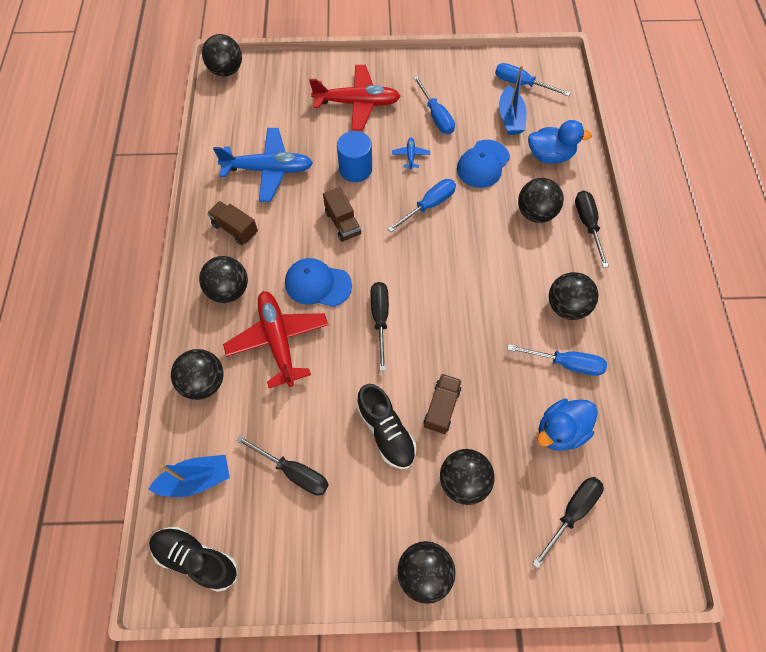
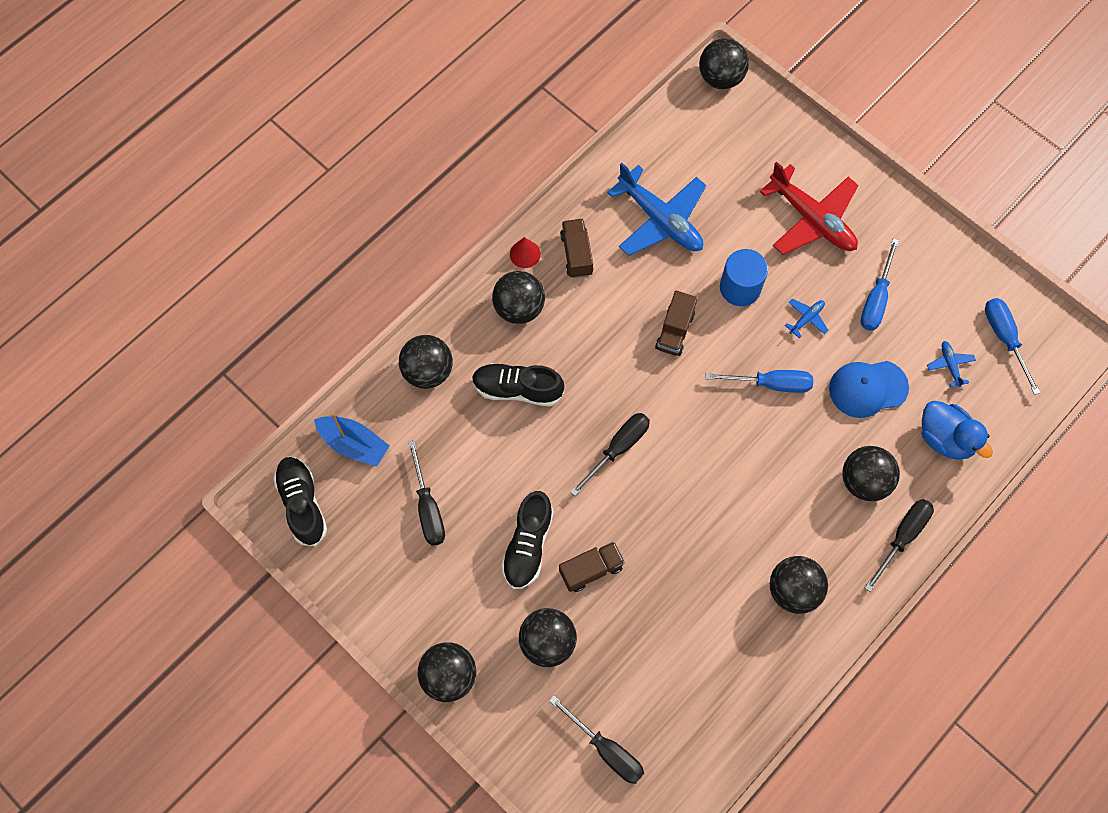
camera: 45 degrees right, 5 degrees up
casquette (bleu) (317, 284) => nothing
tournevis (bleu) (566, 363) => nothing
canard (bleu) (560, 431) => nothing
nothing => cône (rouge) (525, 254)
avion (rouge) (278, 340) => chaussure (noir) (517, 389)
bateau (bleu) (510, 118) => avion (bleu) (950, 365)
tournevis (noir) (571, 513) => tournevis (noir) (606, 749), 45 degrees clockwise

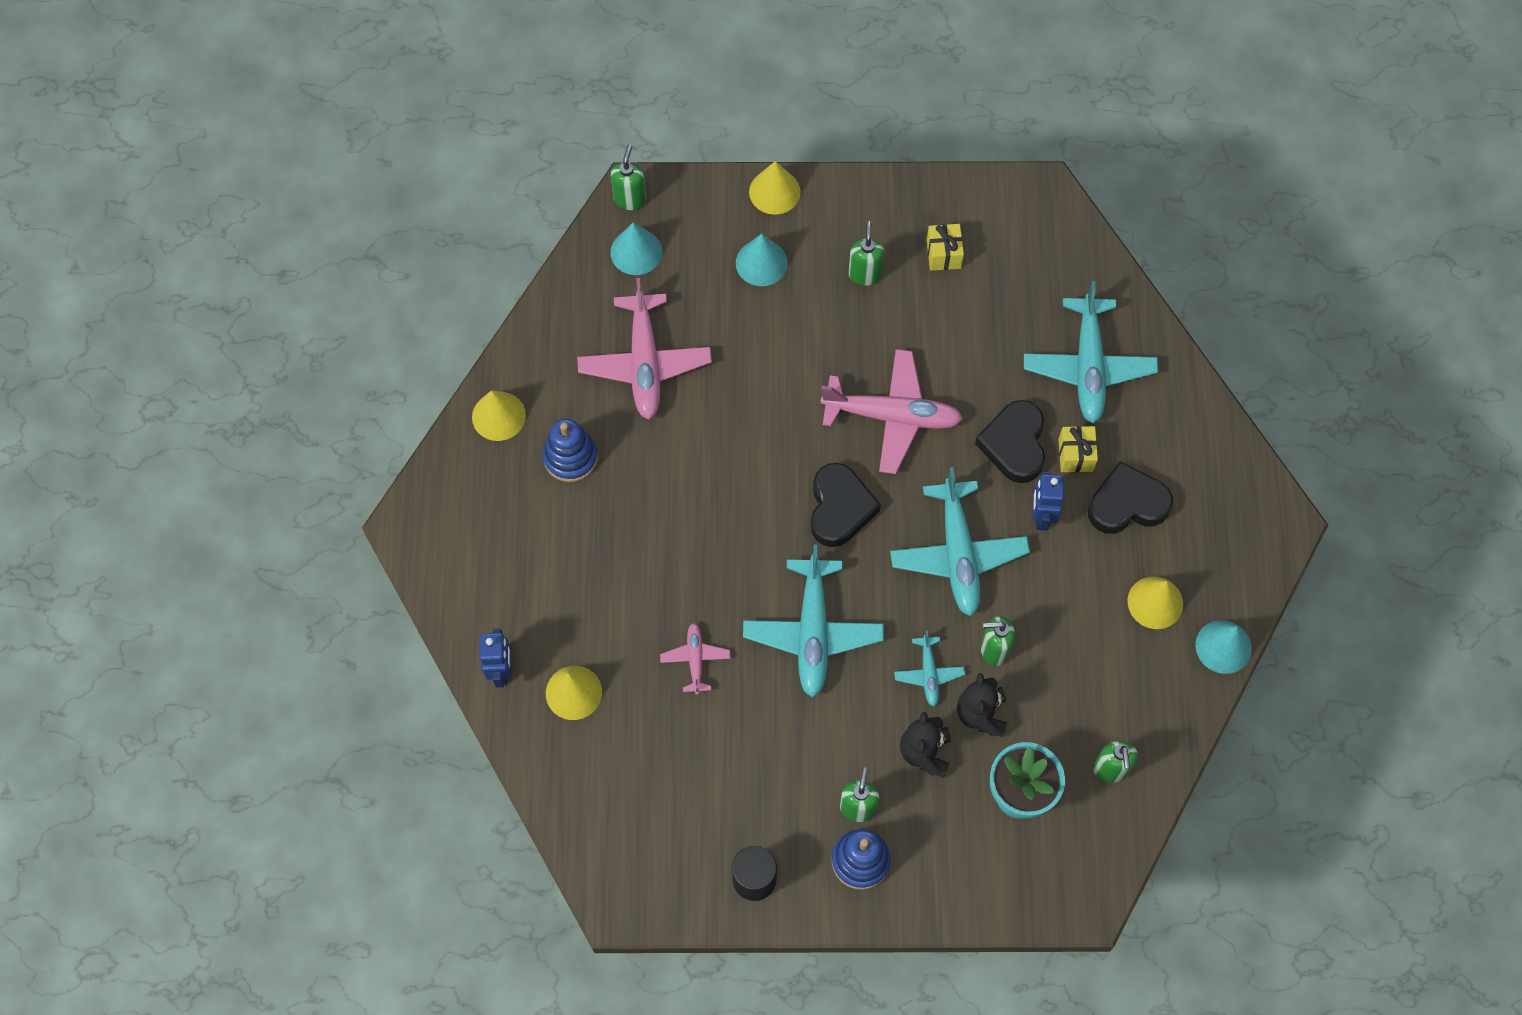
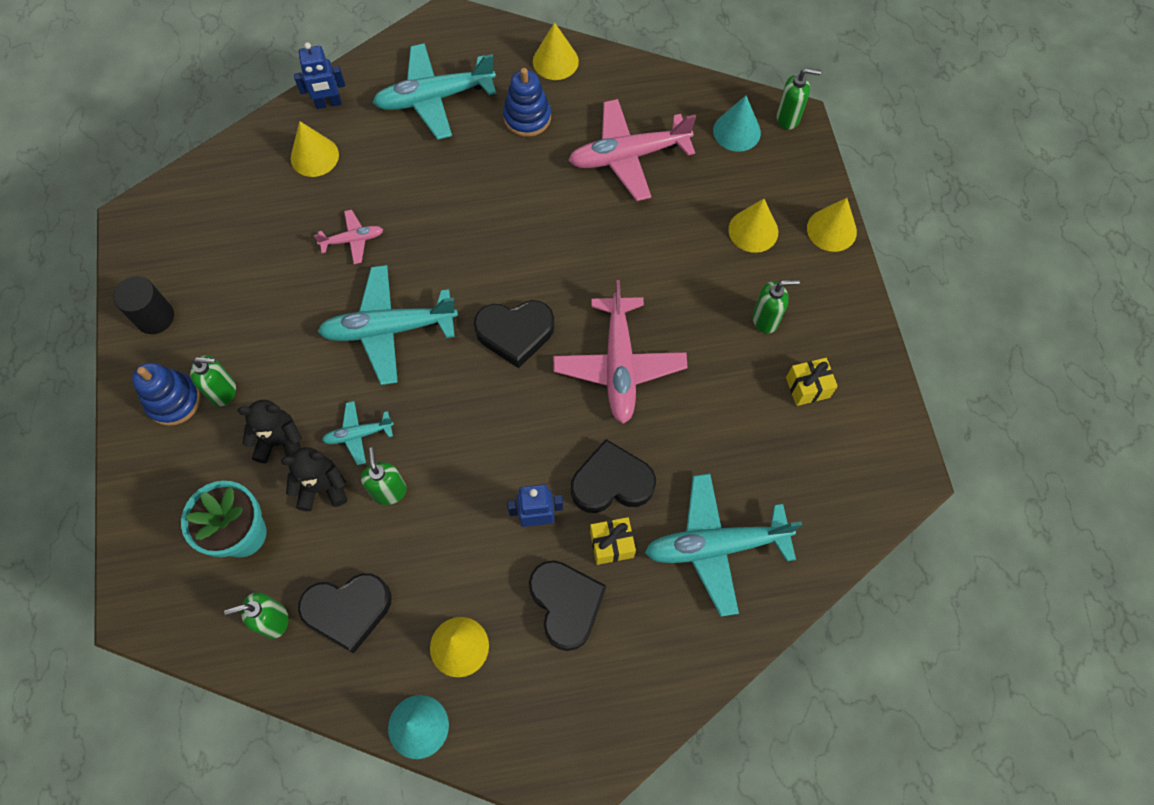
camera: 80 degrees right, 0 degrees up
nothing => cœur (noir) (348, 610)
avion (turquoise) (958, 554) => avion (turquoise) (434, 98), shifted
cône (turquoise) (761, 263) => cône (jaune) (753, 230)

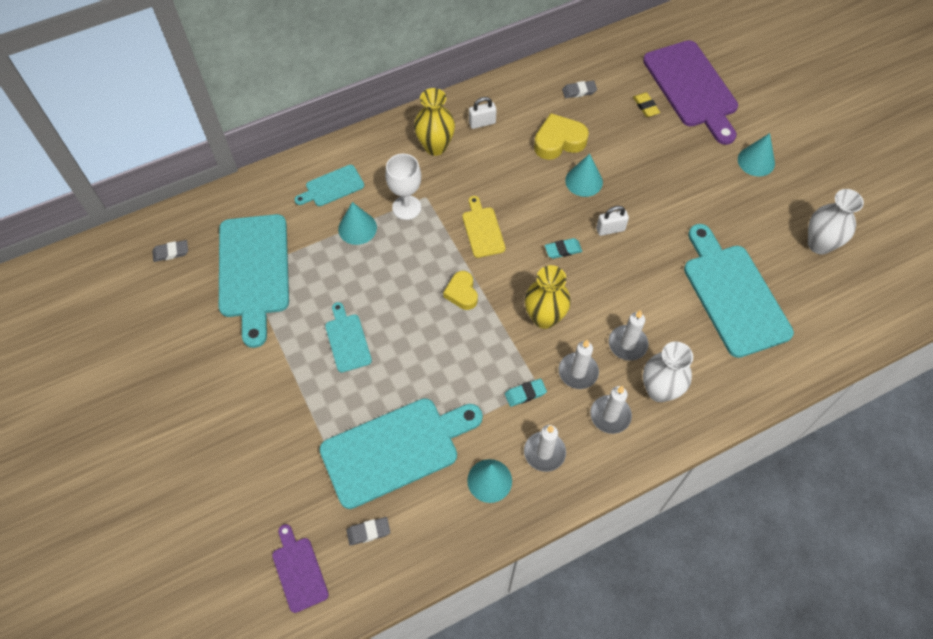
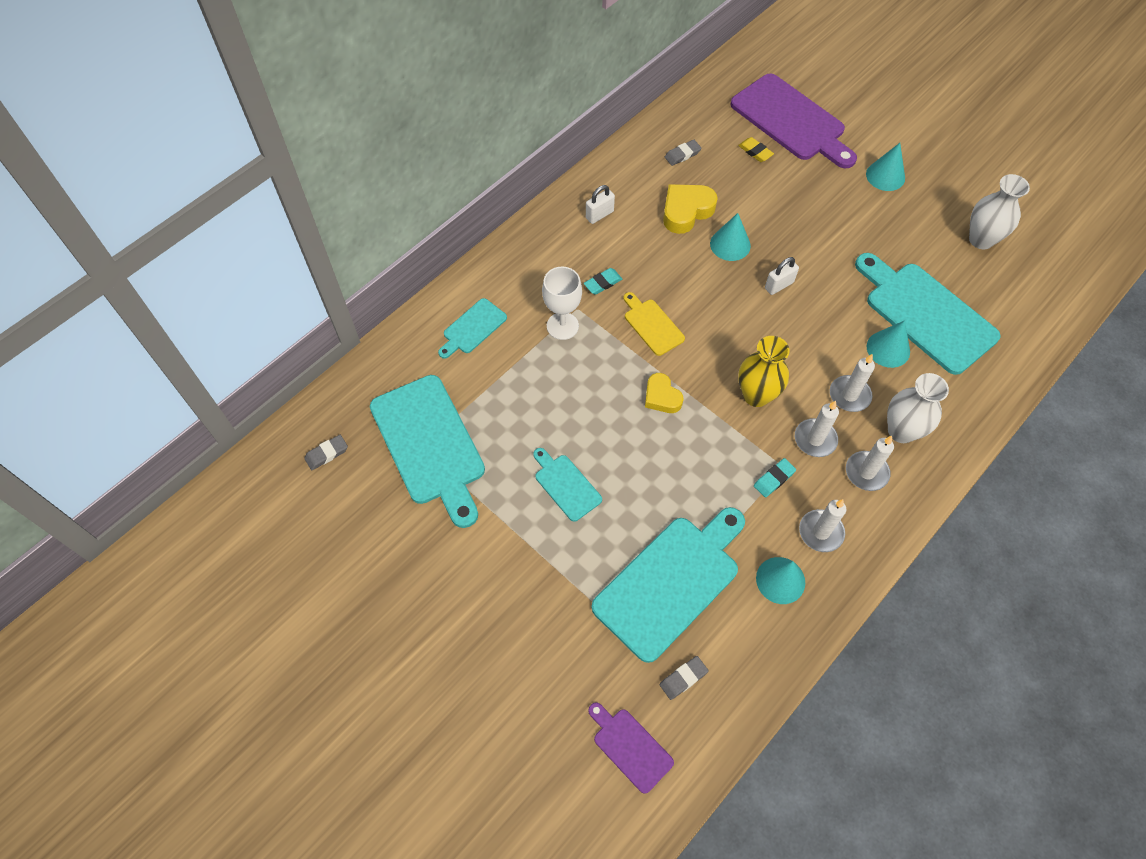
camera: 20 degrees left, 0 degrees up
vase (jaune) (435, 146) => nothing
cône (turquoise) (357, 228) => cône (turquoise) (888, 349), shifted
gomme (turquoise) (563, 250) => gomme (turquoise) (603, 283), shifted

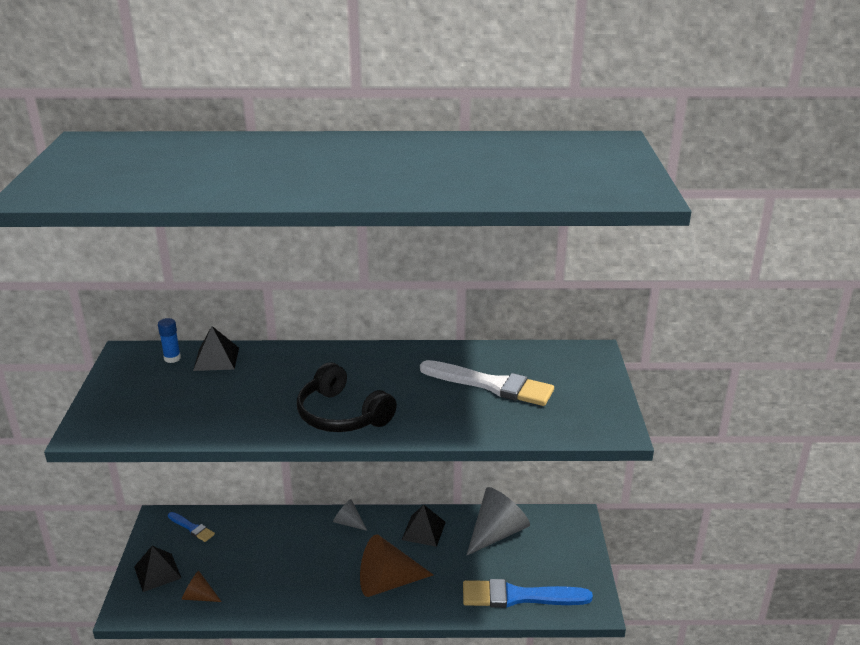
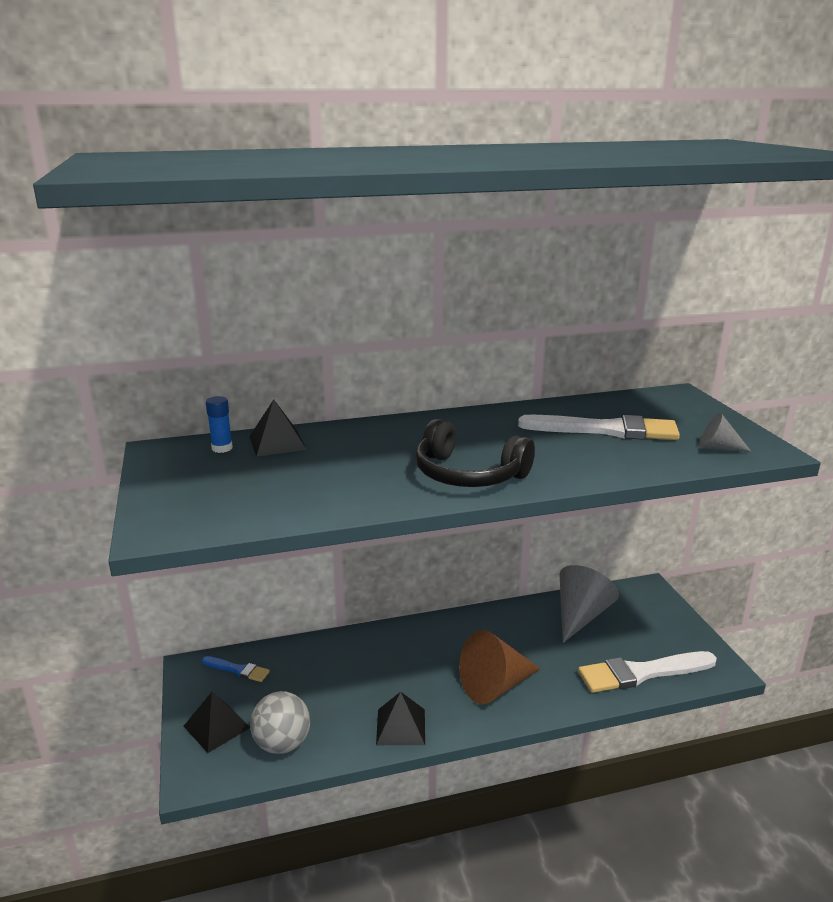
camera: 15 degrees left, 5 degrees down
cône (gris) (348, 522) => cône (gris) (718, 448), shifted
pyramide (noir) (423, 530) => pyramide (noir) (400, 727), shifted
cône (marron) (199, 596) => balle (gris) (282, 744)
pinceau (bleu) (519, 596) => pinceau (blanc) (642, 673)

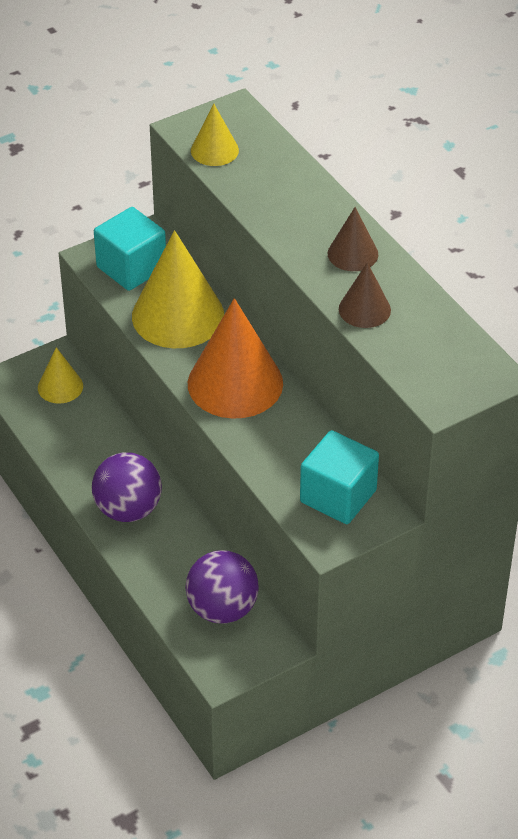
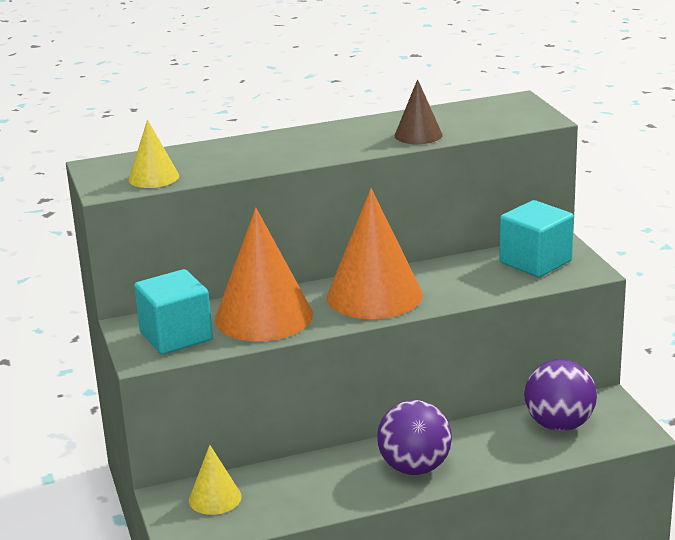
camera: 75 degrees left, 20 degrees down
cône (marron) (352, 254) => nothing
cône (jaune) (178, 315) => cône (orange) (264, 316)

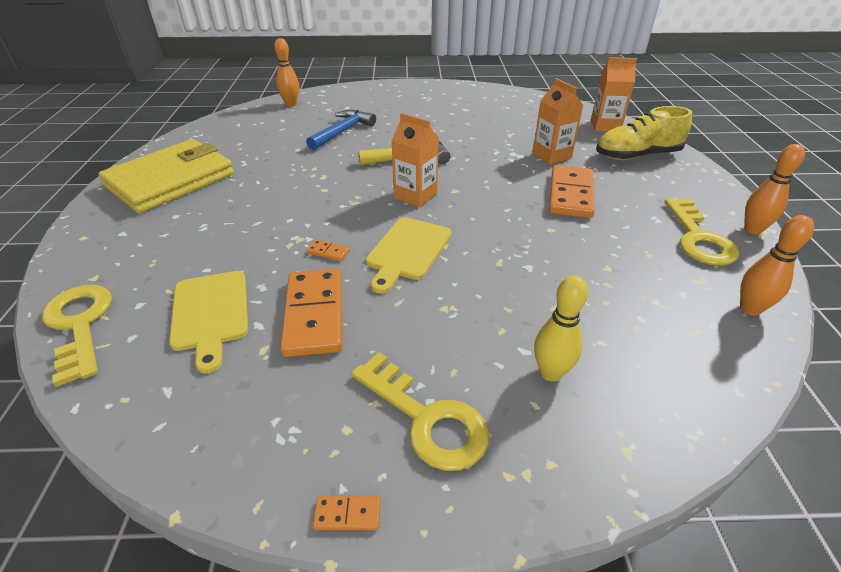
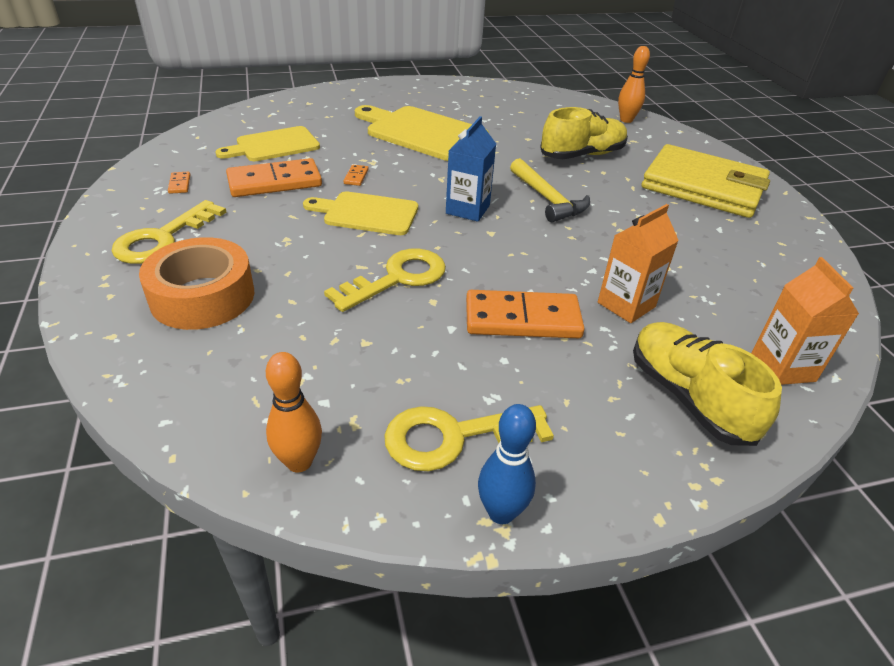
camera: 75 degrees right, 0 degrees up
nothing => planche à découper (jaune) (422, 133)
clé (jaune) (80, 325) => clé (jaune) (397, 278), shifted
portefeuille (jaune) (171, 180) => portefeuille (jaune) (703, 187), shifted
domino (orange) (347, 514) => domino (orange) (179, 184), shifted
marteau (bleu) (342, 132) => chaussure (jaune) (582, 155)
quille (jaune) (550, 373) => ruban adhésif (orange) (202, 296)
brique de lait (orange) (415, 195) => brique de lait (bleu) (467, 209)
quille (orange) (752, 229) => quille (bleu) (501, 512)

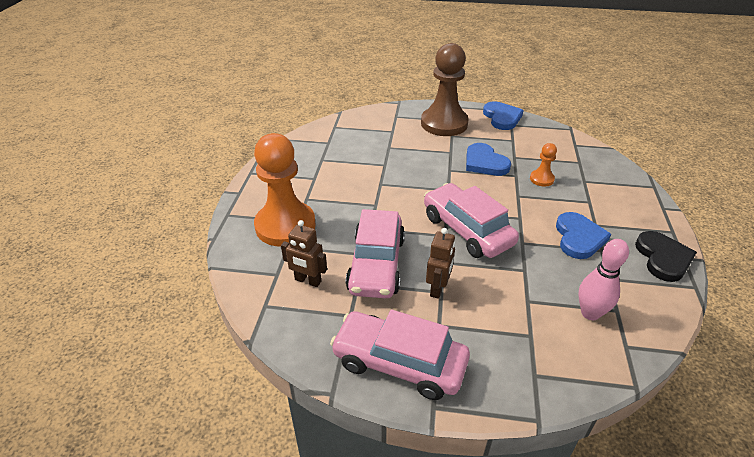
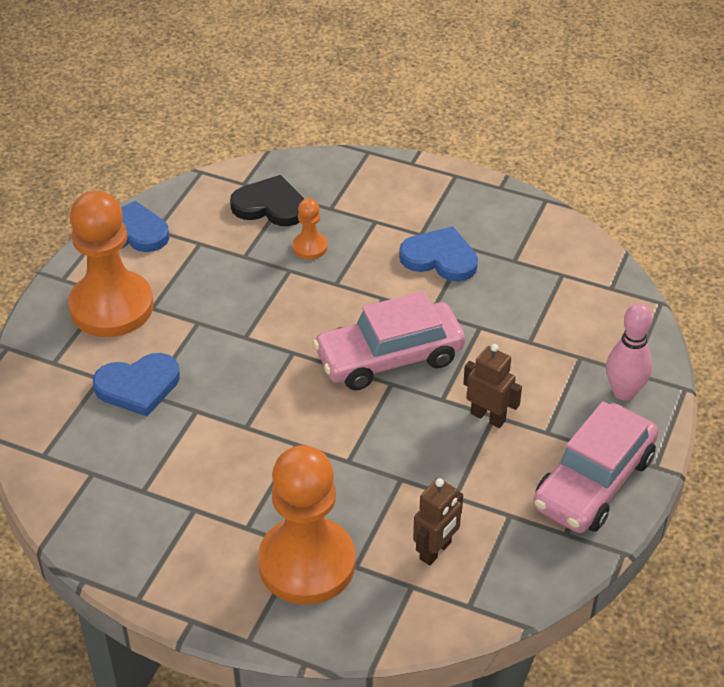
camera: 75 degrees left, 5 degrees up
voiture (rose) (376, 264) => nothing
cœur (bleu) (485, 163) => cœur (bleu) (138, 386), shifted
quille (rose) (590, 313) => quille (rose) (624, 392), shifted
cœur (noir) (663, 258) => cœur (noir) (270, 205), shifted
pion (marron) (444, 123) => pion (orange) (111, 307)

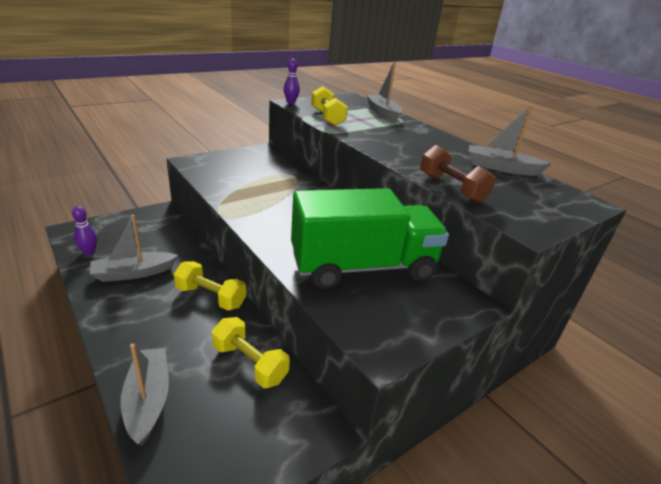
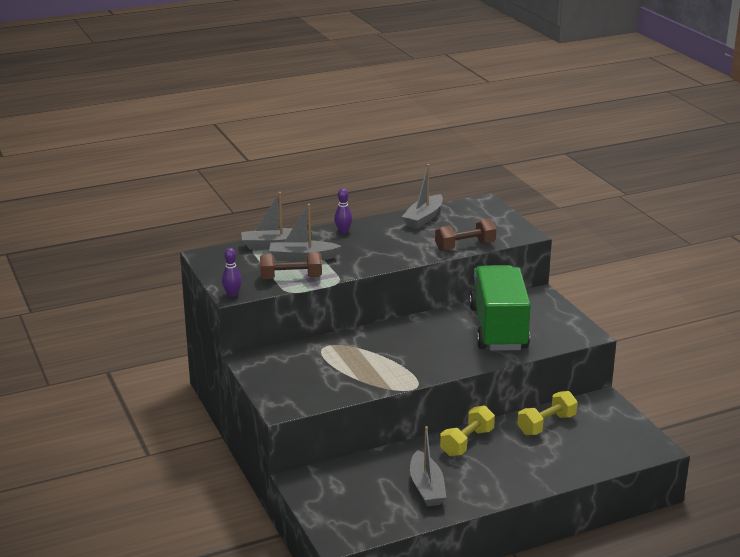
camera: 75 degrees left, 5 degrees down
quille (violet) (89, 252) => quille (violet) (343, 231), shifted
bateau (gris) (148, 400) => bateau (gris) (302, 257), shifted
haltère (jaune) (327, 117) => haltère (marron) (291, 278)

